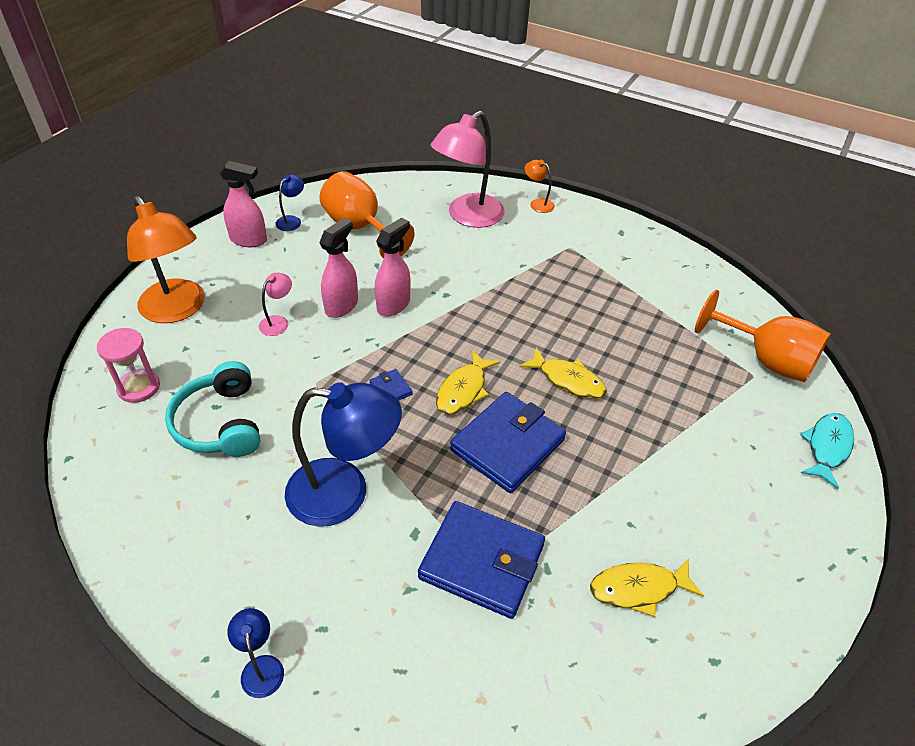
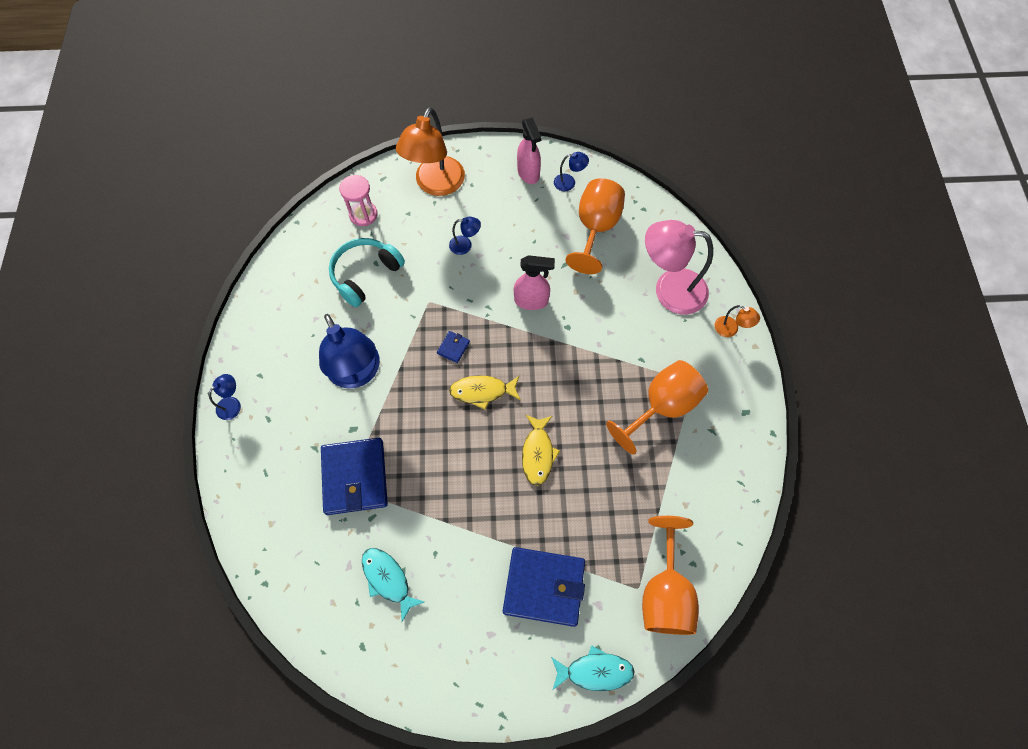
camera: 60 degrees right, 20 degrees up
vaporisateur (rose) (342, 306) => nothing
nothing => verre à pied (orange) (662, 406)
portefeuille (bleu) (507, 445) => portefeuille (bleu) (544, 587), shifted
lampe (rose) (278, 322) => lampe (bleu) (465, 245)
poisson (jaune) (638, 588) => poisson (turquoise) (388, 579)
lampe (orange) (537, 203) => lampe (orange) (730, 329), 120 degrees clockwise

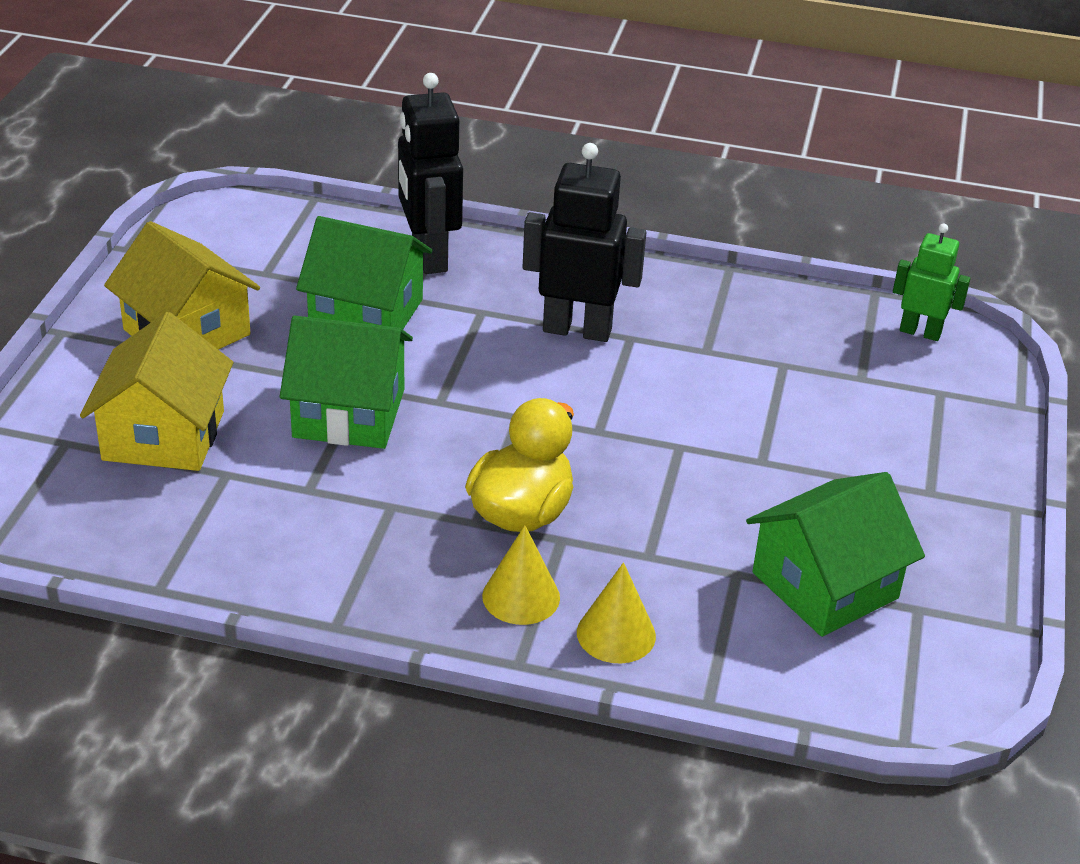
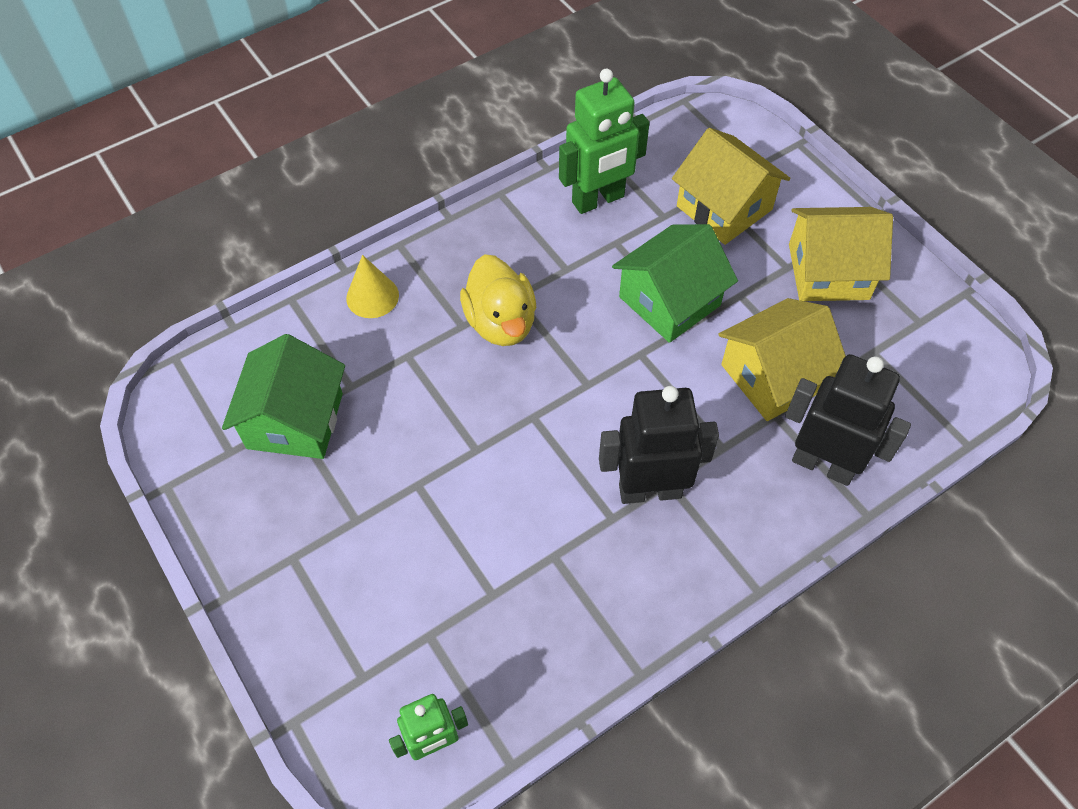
camera: 135 degrees right, 20 degrees up
cône (jaune) (521, 596) => nothing
nothing => robot (vert) (598, 200)
maison (vert) (366, 314) => maison (jaune) (773, 377)
robot (noir) (577, 330) => robot (noir) (650, 490), 150 degrees counterclockwise

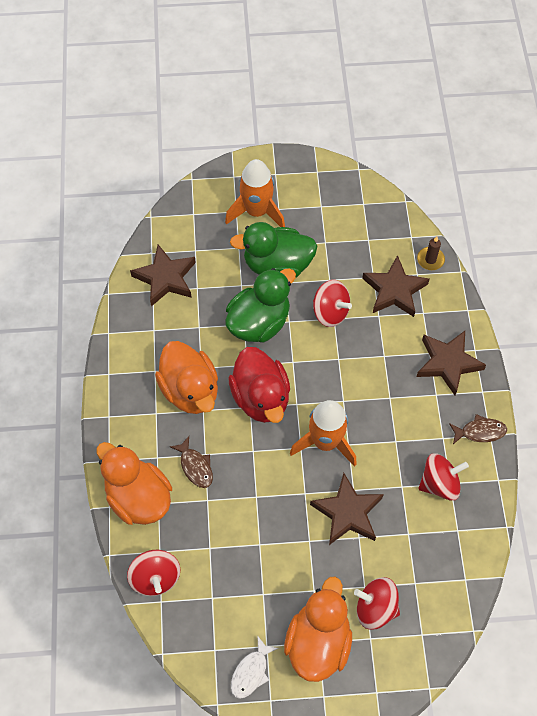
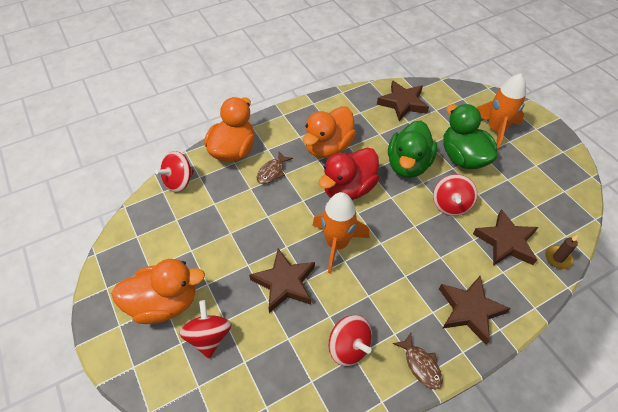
camera: 65 degrees right, 10 degrees down
poisson (blanc) (251, 672) => nothing
canard (vert) (259, 322) => canard (vert) (408, 165), 90 degrees clockwise

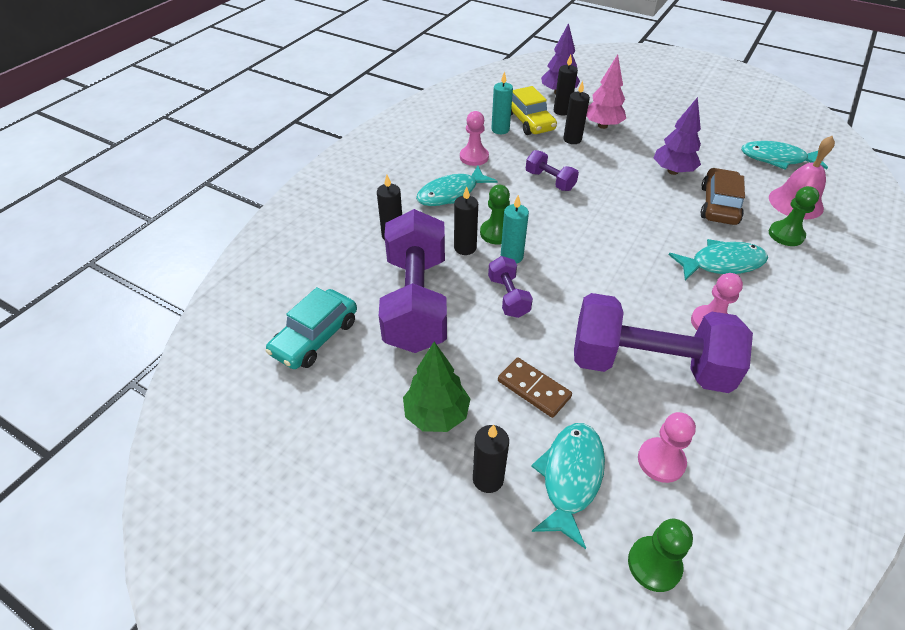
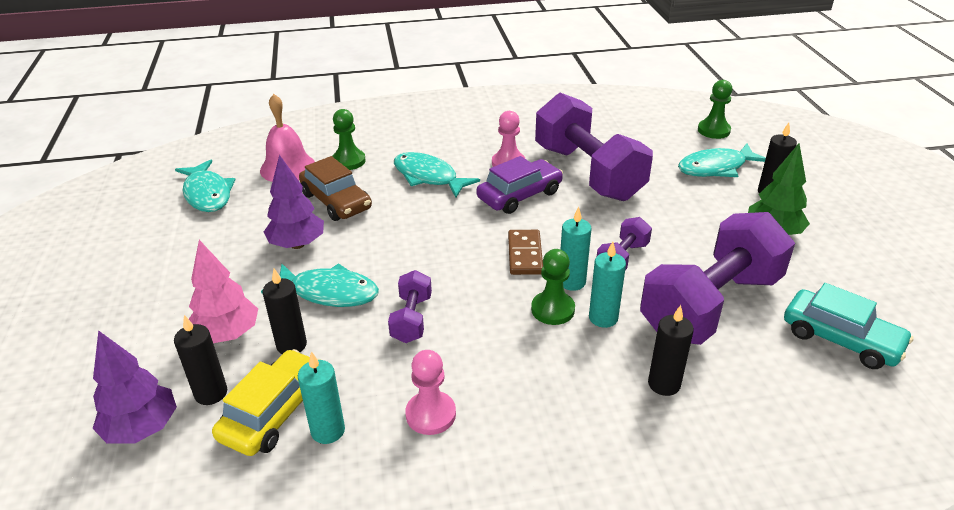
camera: 130 degrees left, 10 degrees down
pion (rose) (661, 461) => nothing
nothing => voiture (violet) (519, 195)
poisson (turquoise) (451, 193) => poisson (turquoise) (329, 292), shifted
domino (marron) (533, 389) => domino (marron) (525, 254), shifted
bougie (noir) (465, 248) => bougie (turquoise) (603, 318)
voiture (turquoise) (315, 337) => voiture (turquoise) (841, 339), 45 degrees clockwise
voiture (marron) (719, 205) => voiture (marron) (336, 201), 105 degrees counterclockwise

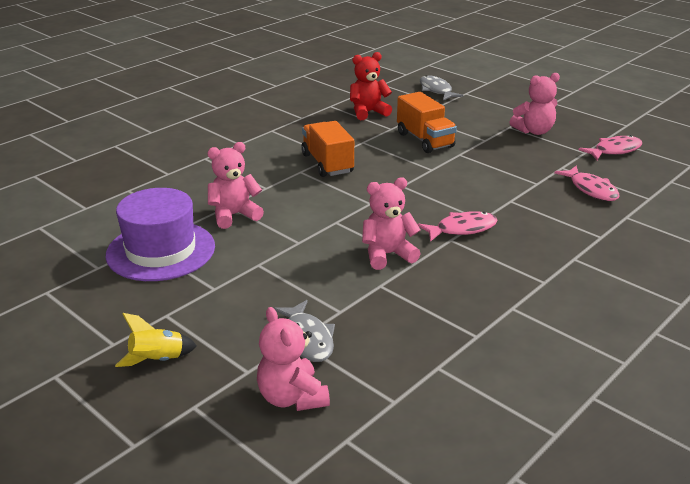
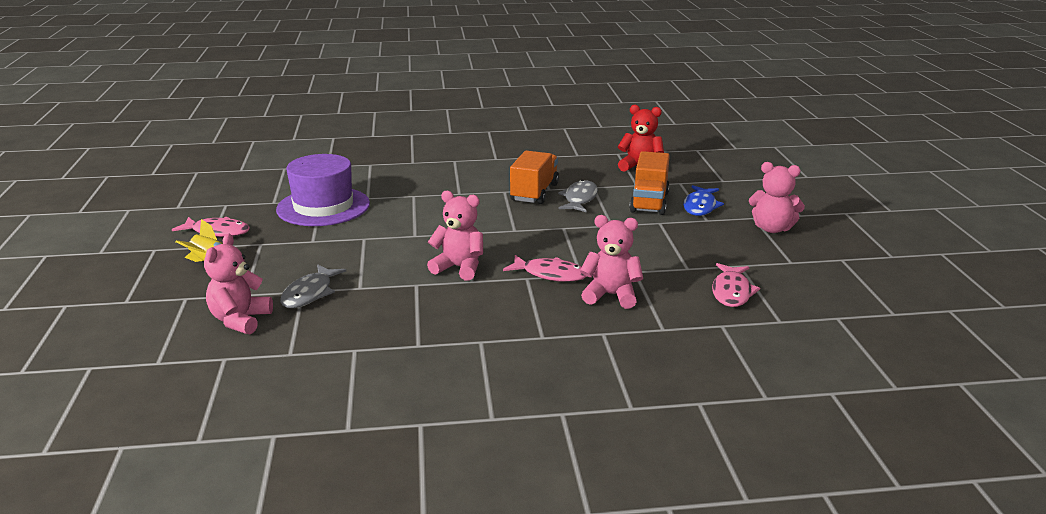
camera: 40 degrees right, 5 degrees down
nothing => poisson (bleu) (700, 206)
ours en peluche (rose) (234, 215) => ours en peluche (rose) (611, 295), shifted
poisson (gris) (436, 90) => poisson (gris) (579, 199), shifted
poisson (rose) (614, 150) => poisson (rose) (217, 232), shifted

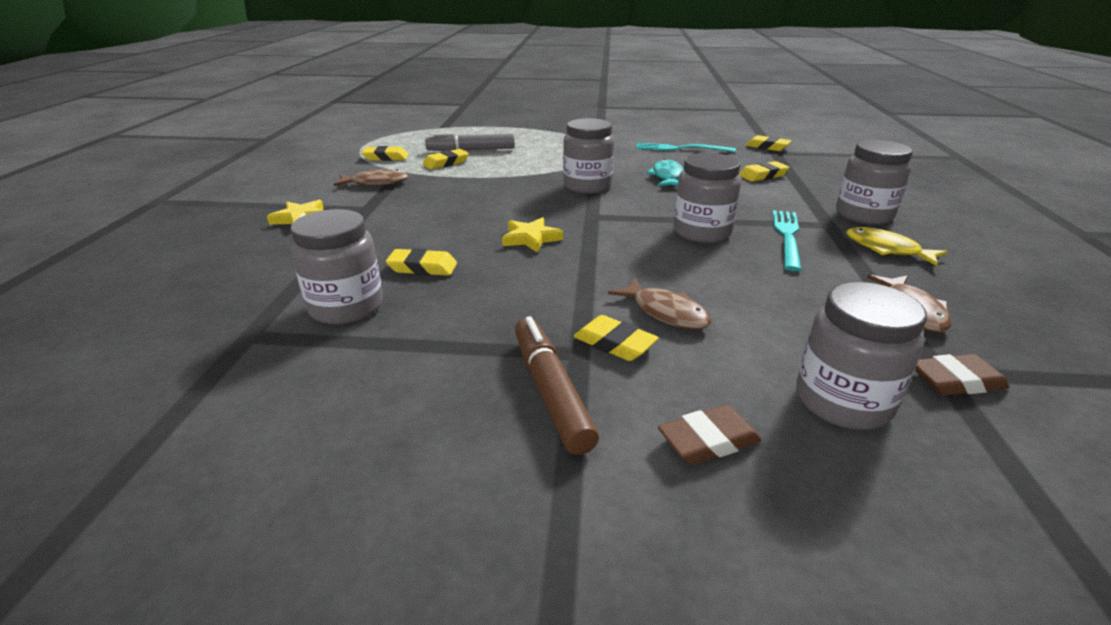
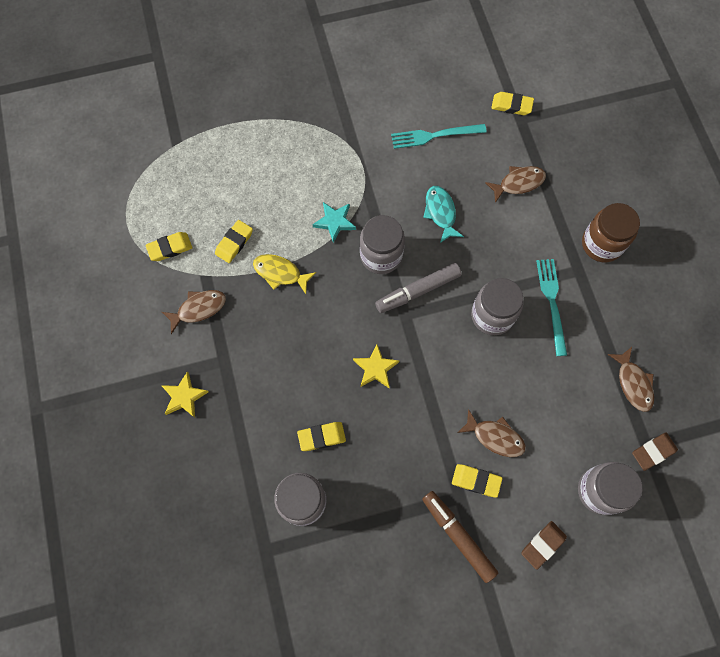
camera: 20 degrees left, 40 degrees up
nothing => étoile (turquoise) (335, 222)
feutre (gris) (471, 150) => feutre (gris) (417, 291), shifted
poisson (jaune) (886, 249) => poisson (jaune) (280, 273), shifted
gomme (jaune) (763, 175) => poisson (marron) (518, 183)
bocal (gris) (863, 215) => bocal (marron) (601, 244)

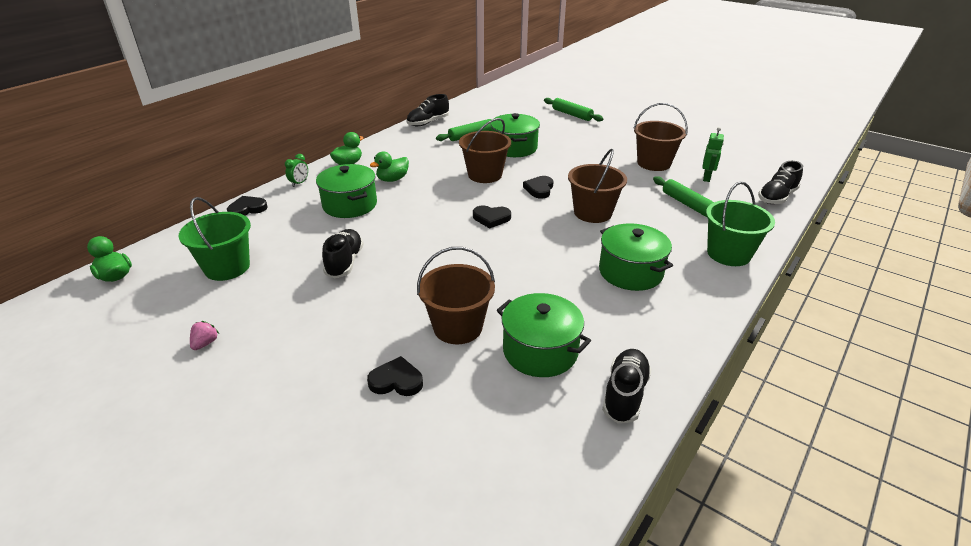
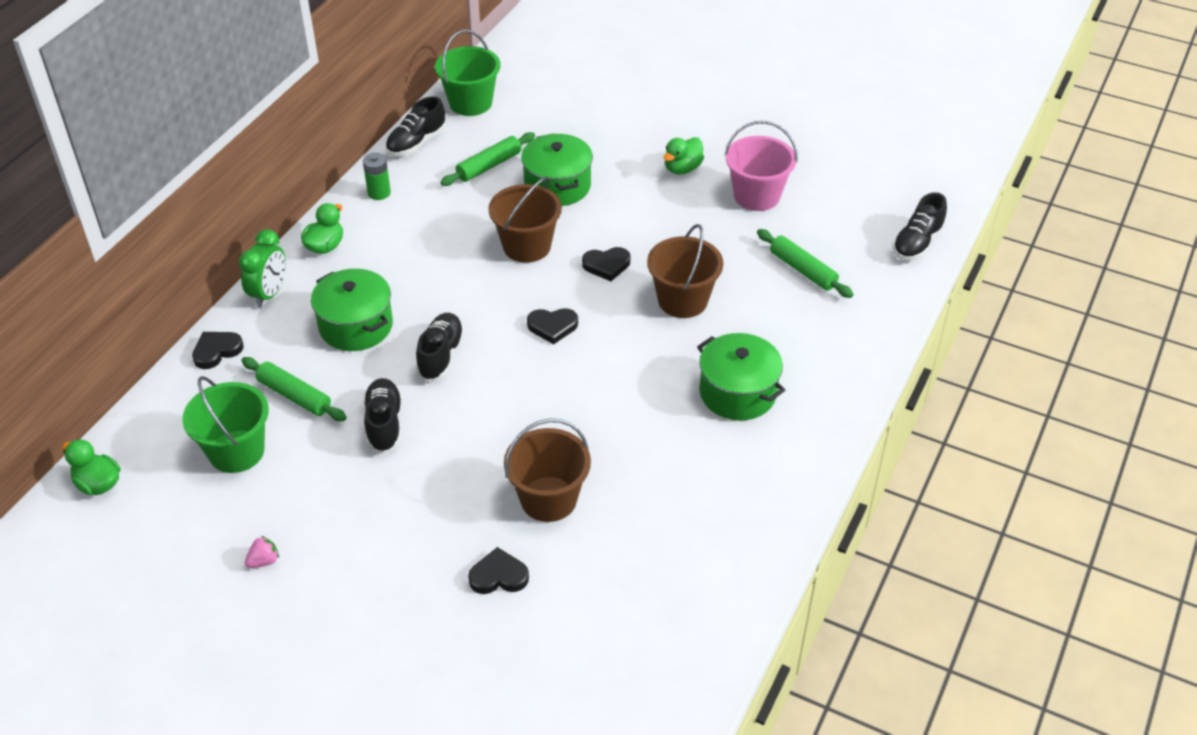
camera: 10 degrees left, 10 degrees up
marmite (vert) (540, 351) => nothing
robot (vert) (707, 178) => nothing
nothing => pile (vert) (379, 193)
canard (vert) (392, 179) => canard (vert) (682, 168), shifted
rouleau à pâtisserie (vert) (572, 114) => rouleau à pâtisserie (vert) (294, 396), shifted
chaussure (noir) (625, 394) => chaussure (noir) (441, 356), shifted
seau (vert) (728, 254) => seau (vert) (470, 103), shifted
seau (marron) (654, 163) => seau (rose) (756, 196)
fraise (rose) (205, 343) => fraise (rose) (264, 561), 45 degrees clockwise
cœur (noir) (539, 189) => cœur (noir) (606, 265), 105 degrees counterclockwise
réveil (vert) (299, 183) => réveil (vert) (269, 294), x1.66

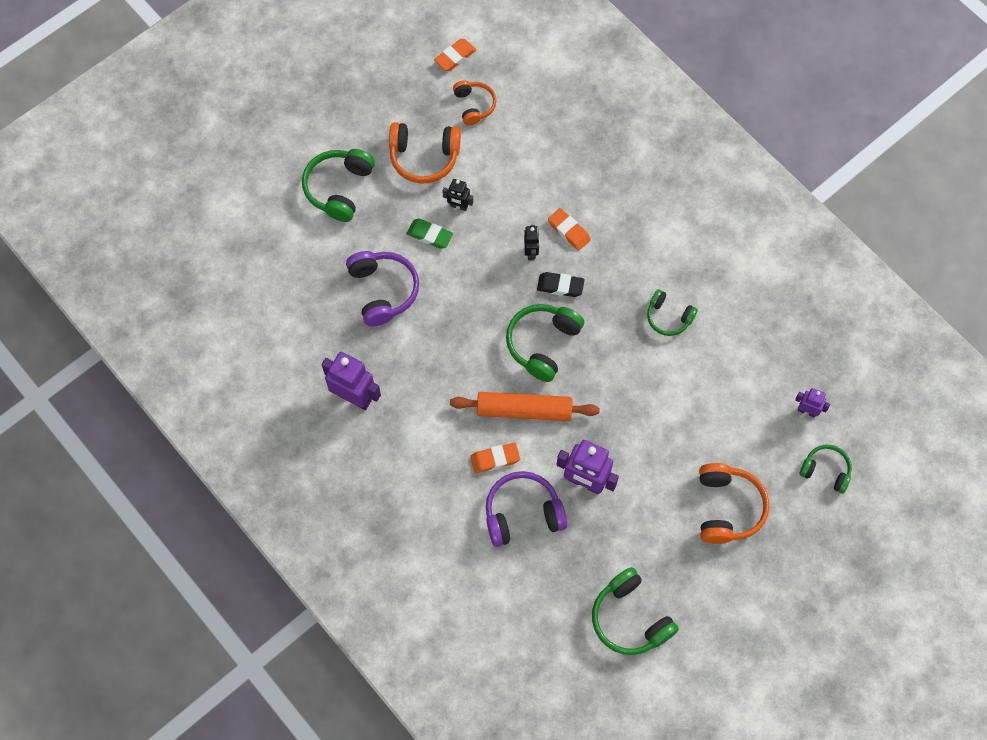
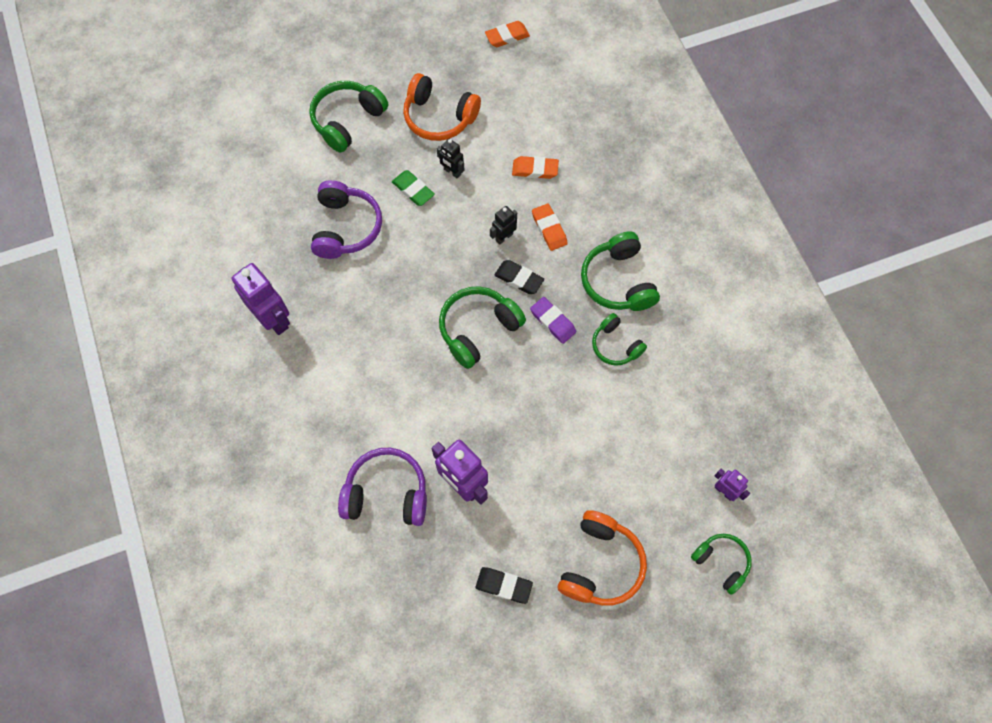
camera: 20 degrees right, 0 degrees up
rouleau à pâtisserie (orange) (524, 410) => nothing
casque audio (orange) (474, 105) => nothing
nothing => gomme (noir) (504, 585)
nothing => gomme (violet) (552, 322)
gomme (orange) (495, 459) => gomme (orange) (535, 169), shifted
casque audio (vert) (630, 618) => casque audio (vert) (618, 281), shifted
robot (noir) (531, 252) => robot (noir) (504, 237), 150 degrees counterclockwise

